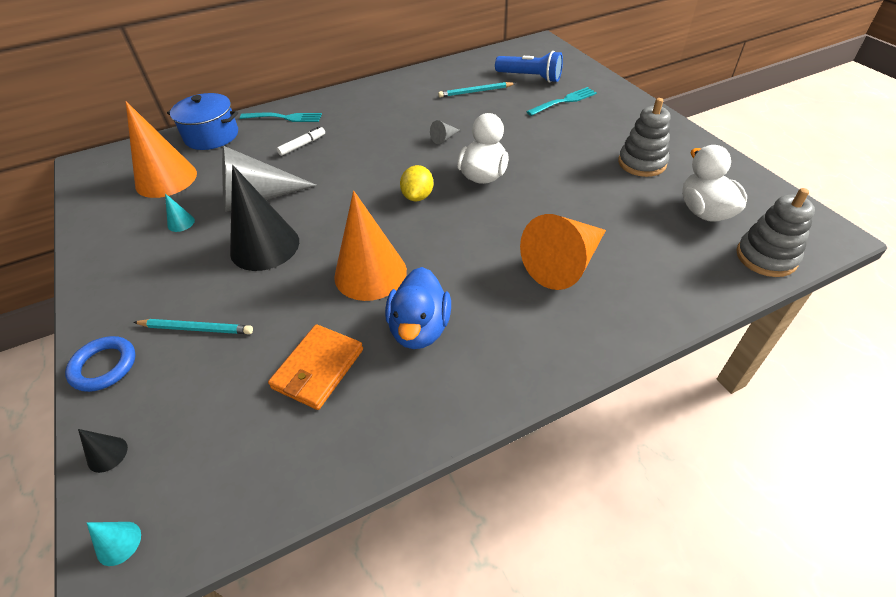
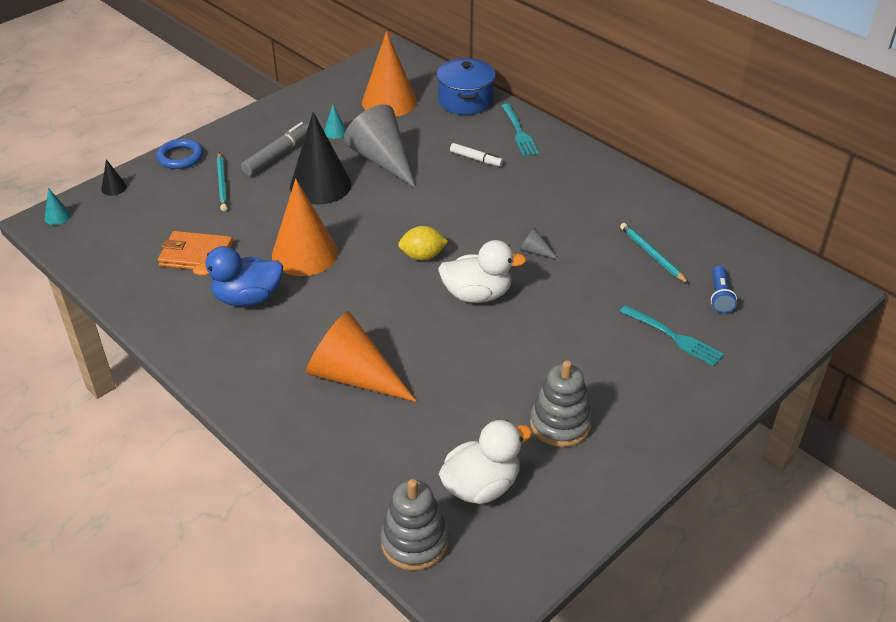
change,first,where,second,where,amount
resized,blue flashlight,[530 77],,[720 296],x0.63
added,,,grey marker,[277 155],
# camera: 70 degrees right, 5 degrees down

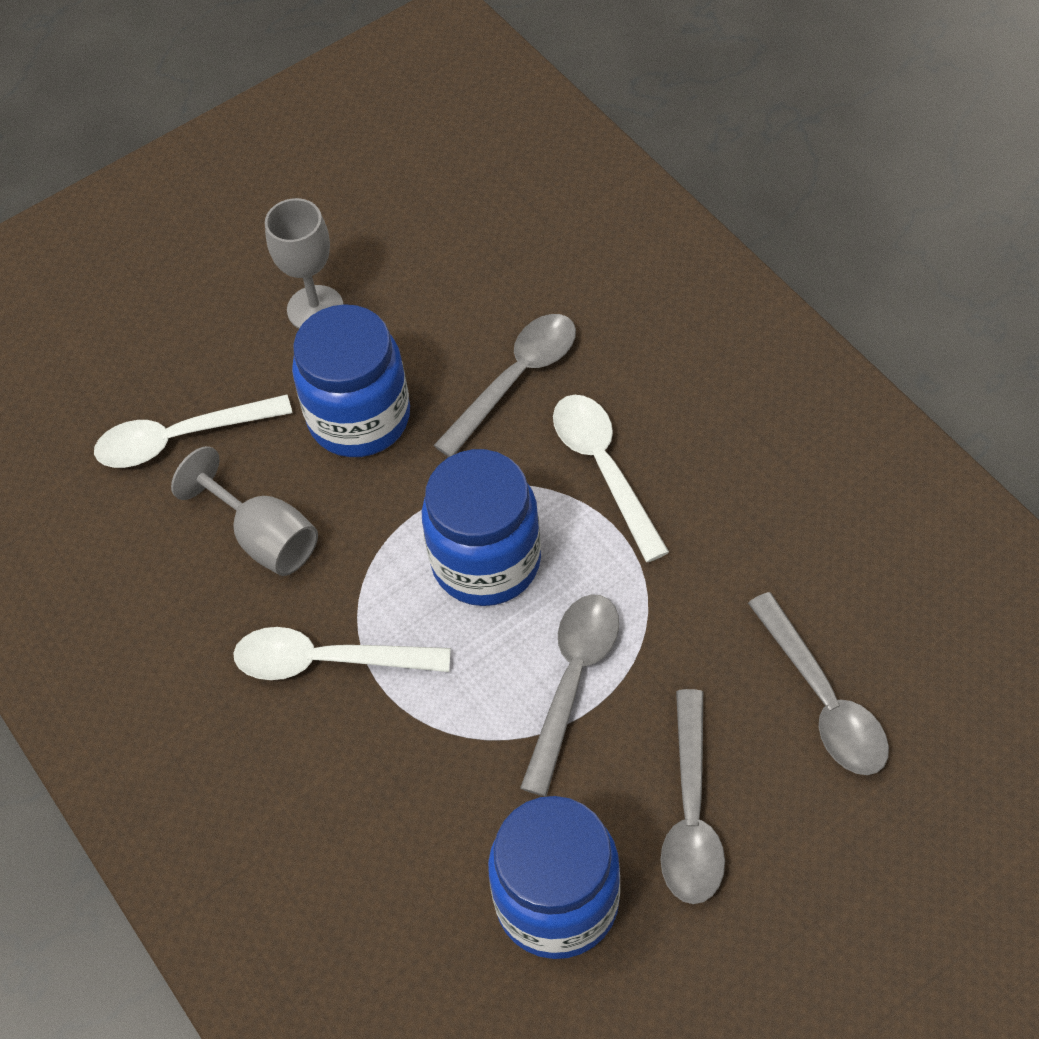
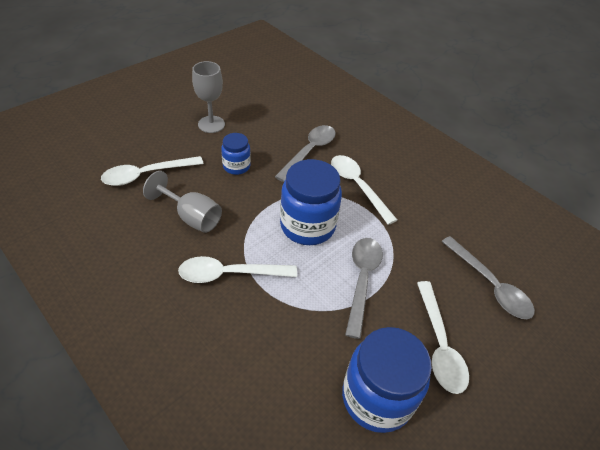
change,first,where,second,where,amount
resized,blue jar,[359 418],,[236 166],x0.54
recoloured,grey spoon,[691 814],white spoon,[439 345],
# camera: 15 degrees left, 10 degrees down

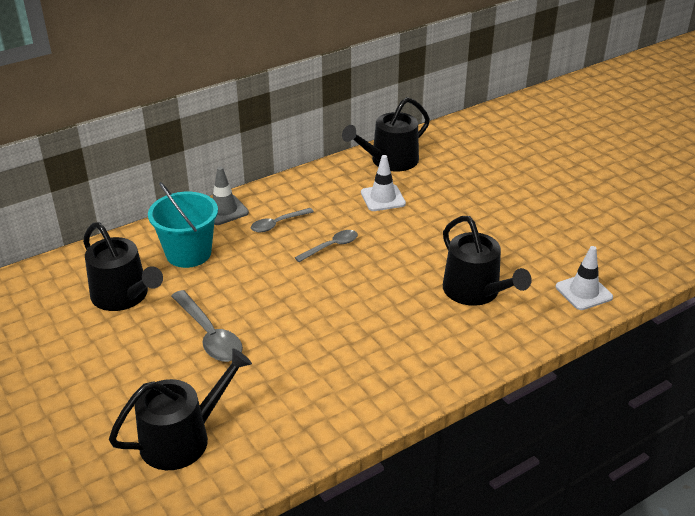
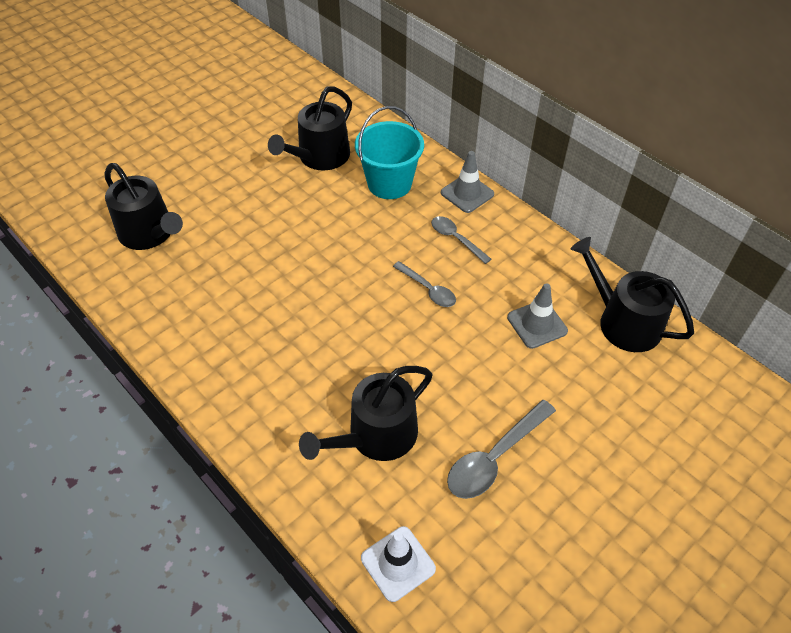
change,first,where,second,where,amount
moved,grey spoon,[209 335],,[494 457],
recoloured,white traffic cone,[383 198],grey traffic cone,[537 324],
# camera: 80 degrees right, 15 degrees up

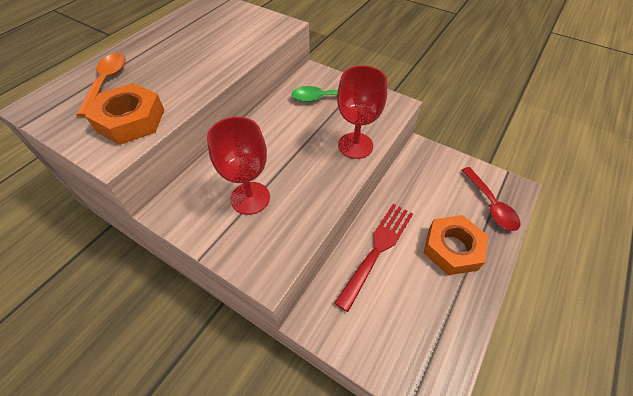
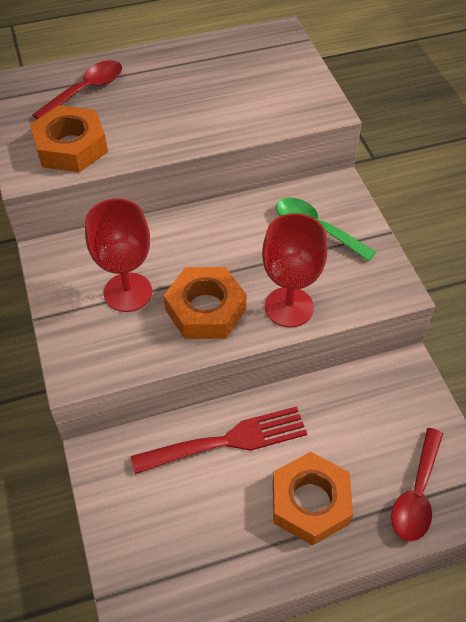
change,first,where,second,where,amount
recoloured,orange spoon,[106 82],red spoon,[86 90],
added,,,orange nut,[205 309],
# camera: 40 degrees right, 0 degrees up

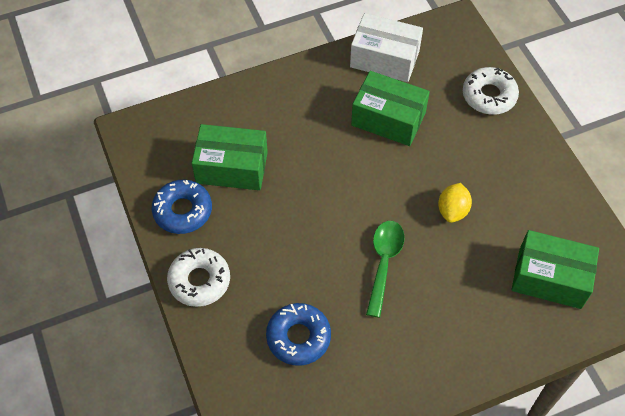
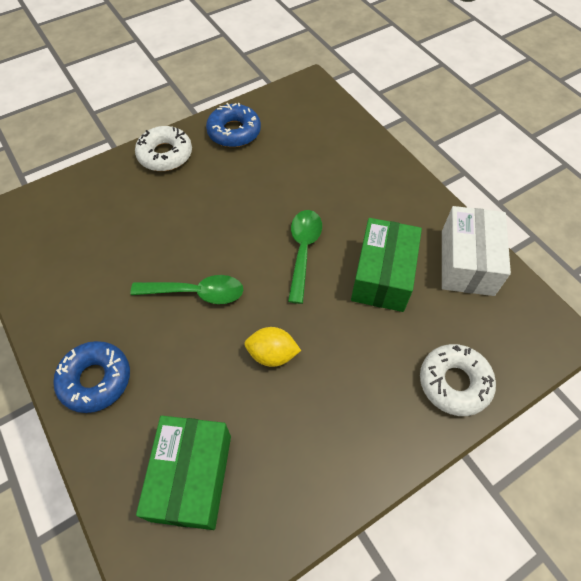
change,first,where,second,where,amount
removed,green box,[232 167],,,
moved,blue donut,[298 337],,[95 379],
added,,,green spoon,[303 250],
# camera: 80 degrees right, 0 degrees up

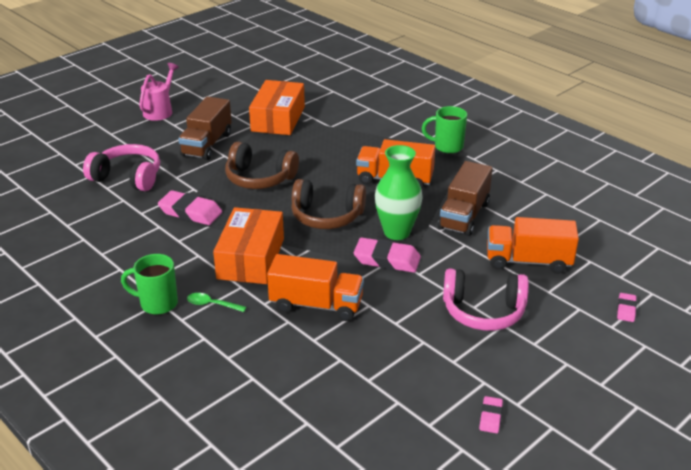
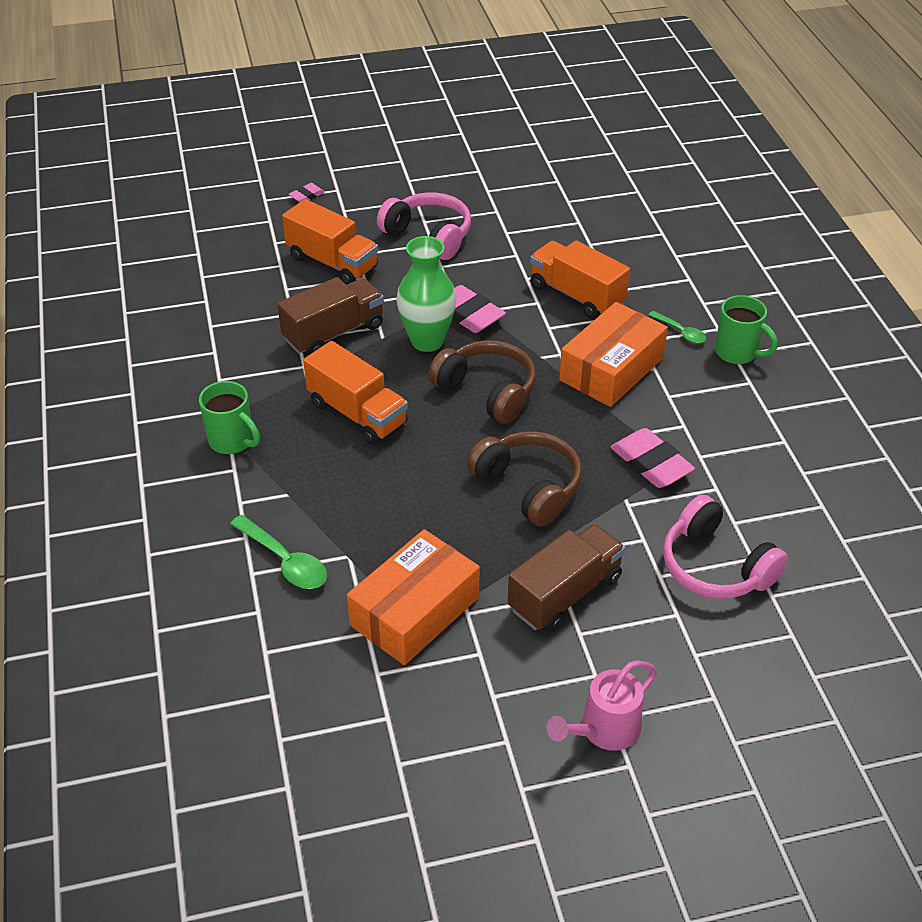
change,first,where,second,where,amount
removed,pink eraser,[490 417],,,
added,,,green spoon,[285 561],
# camera: 150 degrees left, 10 degrees up

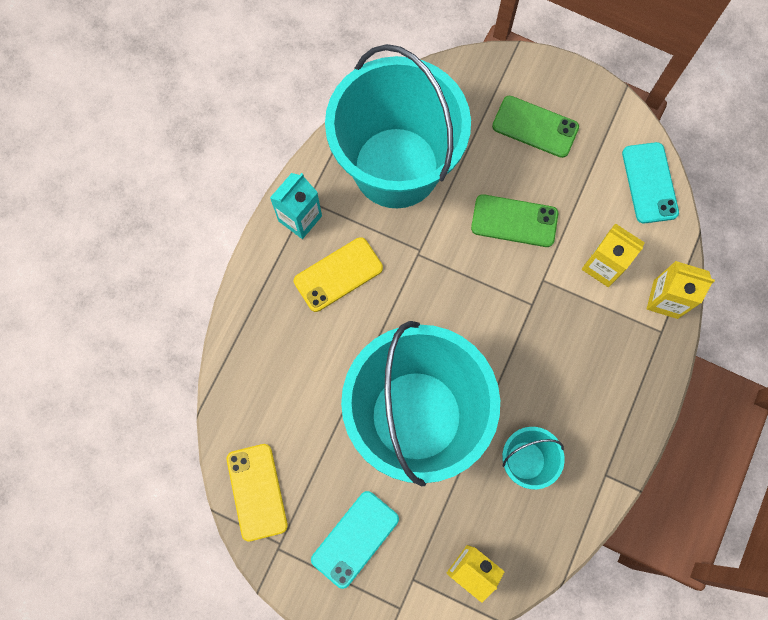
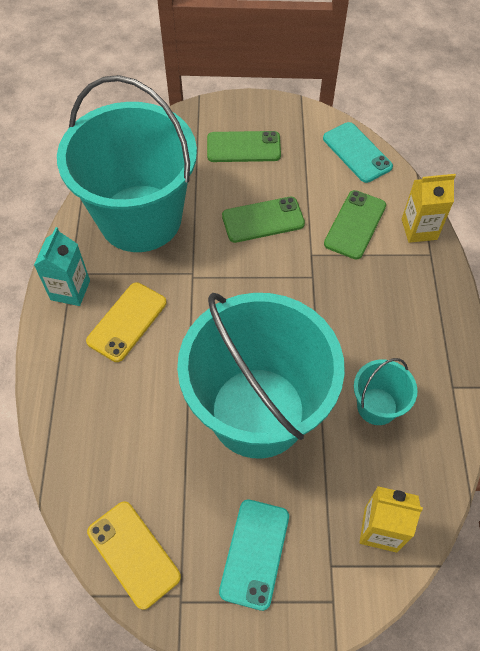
change,first,where,second,where,amount
replaced,yellow carton,[603 266],green phone,[355 225],
# camera: 25 degrees left, 15 degrees down

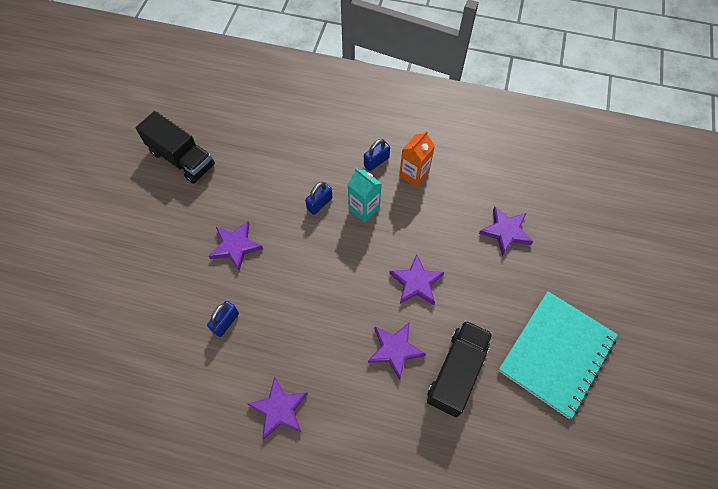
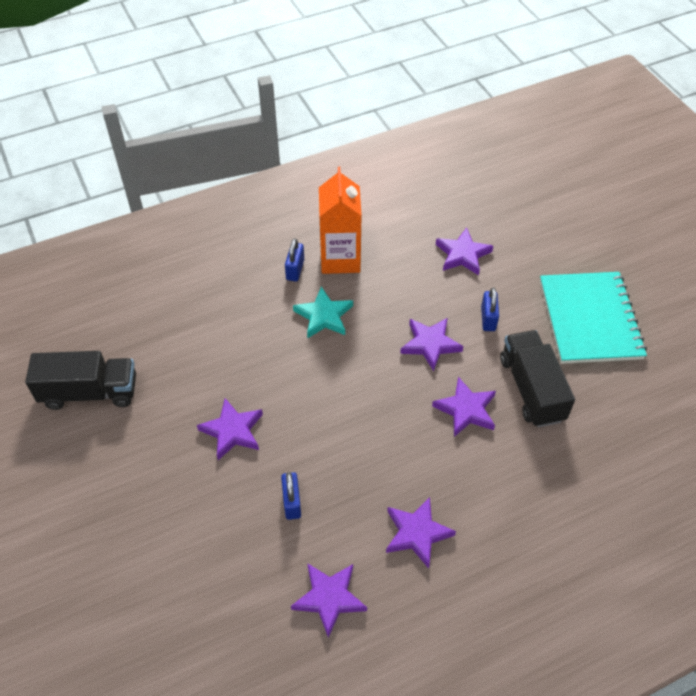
change,first,where,second,where,amount
moved,blue padlock,[319 204],,[488 319],
replaced,turquoise carton,[364 208],turquoise star,[324 316],
resized,orange carton,[414 174],,[340 259],x1.51
added,,,purple star,[329 598],
# camera: 40 degrees left, 10 degrees down

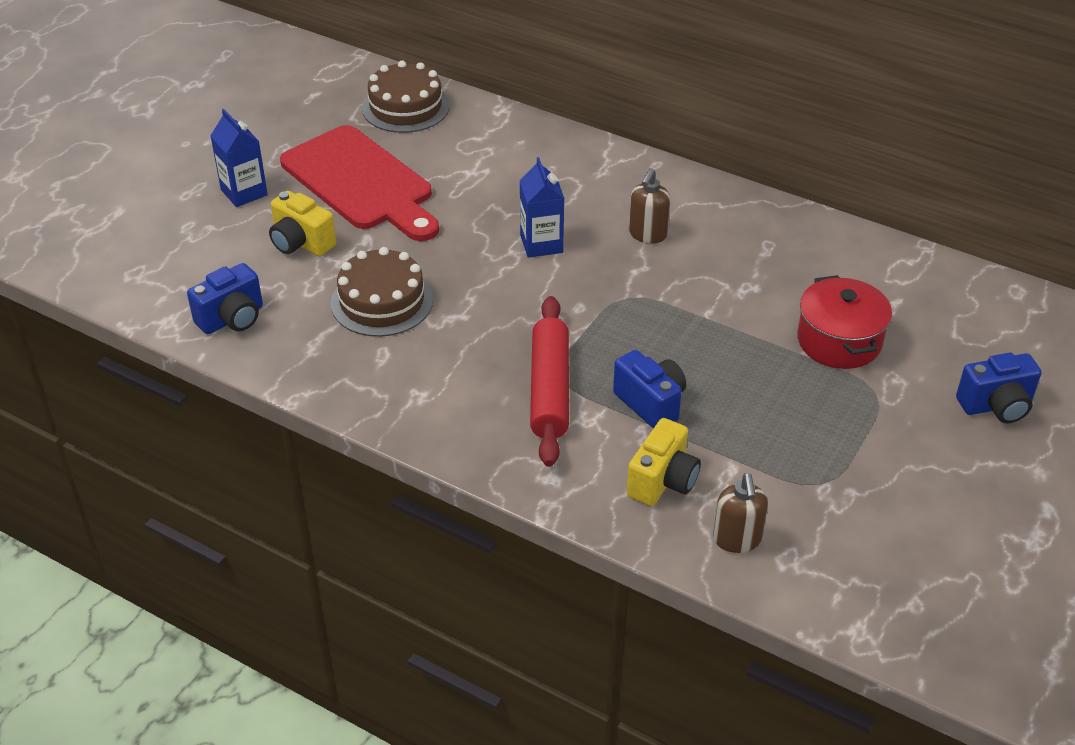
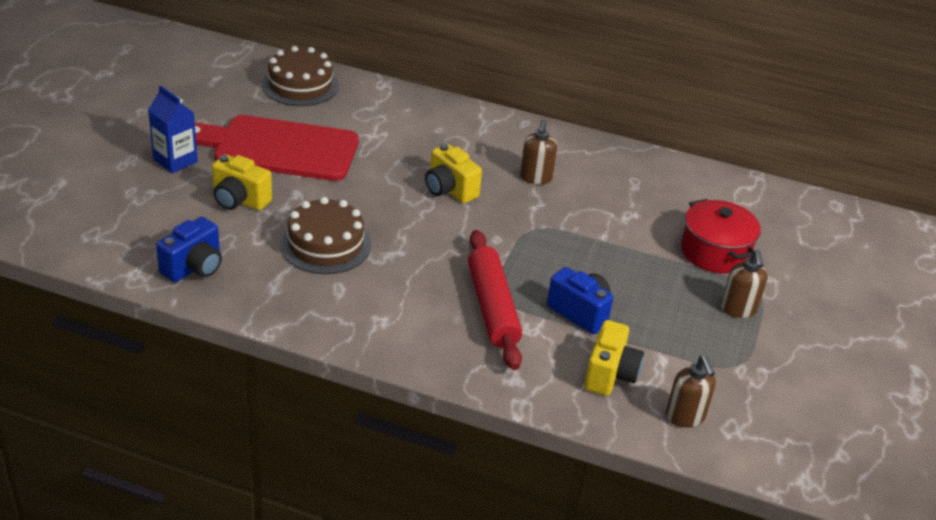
change,first,where,second,where,amount
turned,red cutting board,[361 183],,[279 148],150 degrees clockwise
replaced,blue carton,[541 244],yellow camera,[449 190],
removed,blue camera,[996 406],,,
added,,,brown soap dispenser,[738 309],
# camera: 15 degrees left, 5 degrees down

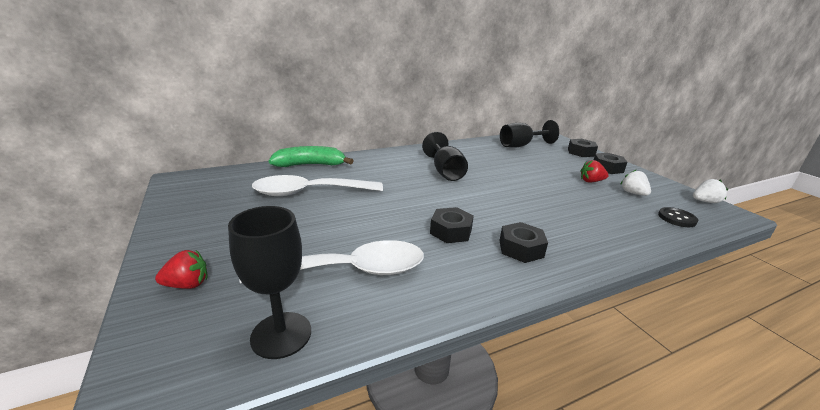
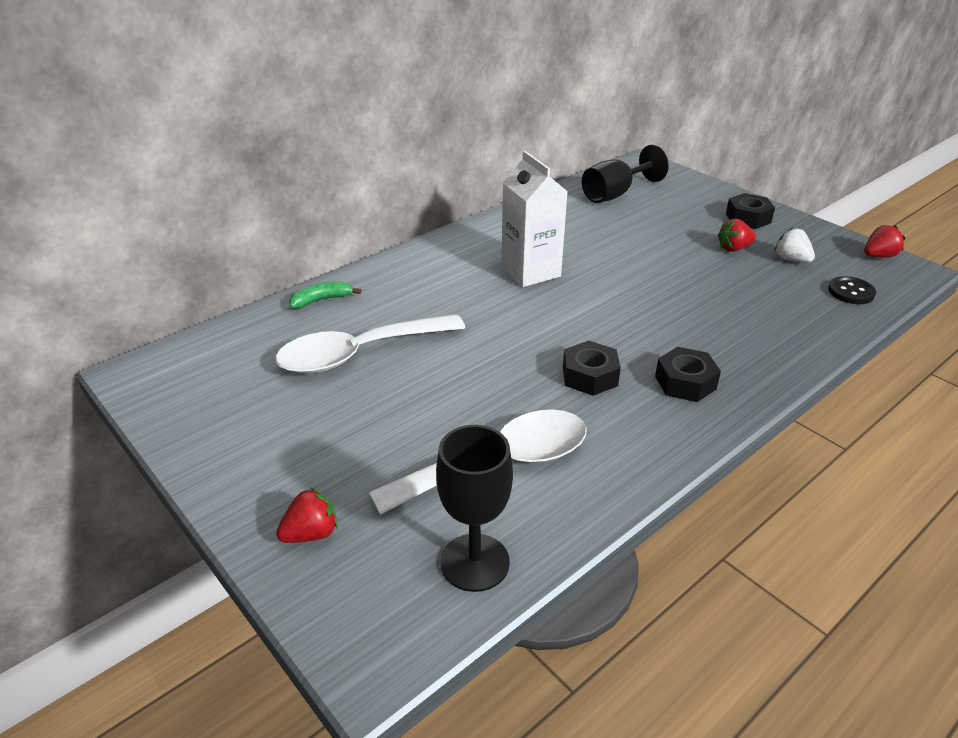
change,first,where,second,where,amount
resized,green banana,[311 165],,[322 300],x0.56
replaced,black goblet,[445 172],white carton,[530 271],
removed,black nut,[581 152],,,
recoloured,white strawberry,[705 202],red strawberry,[879 256],
# camera: 15 degrees left, 10 degrees up

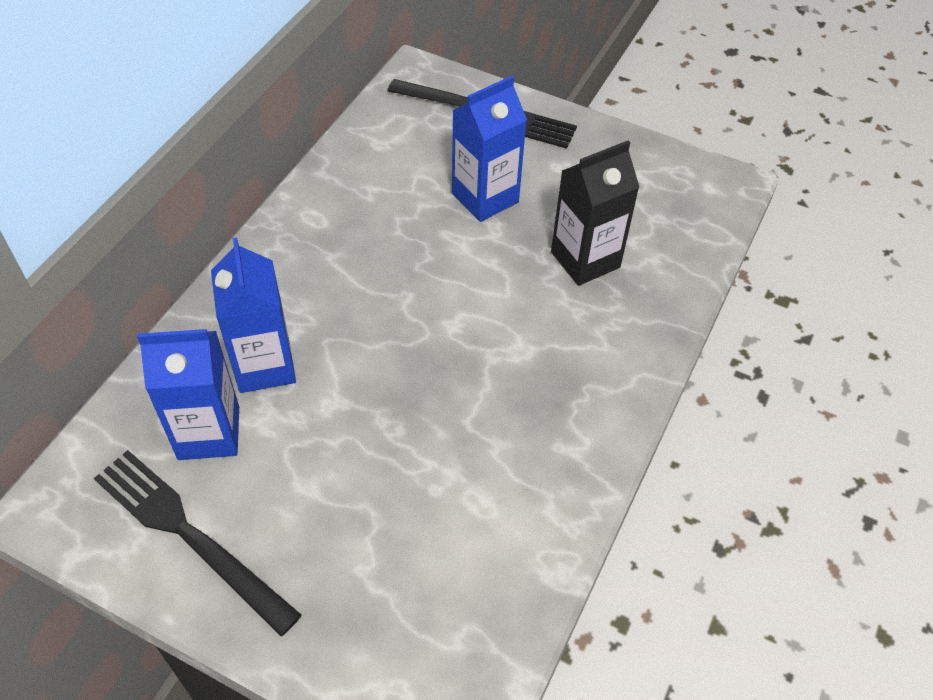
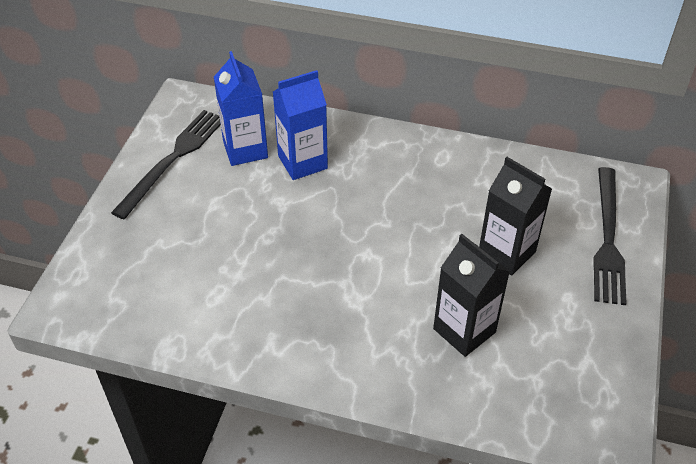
change,first,where,second,where,amount
recoloured,blue carton,[485 198],black carton,[506 252],
# camera: 80 degrees right, 5 degrees down

